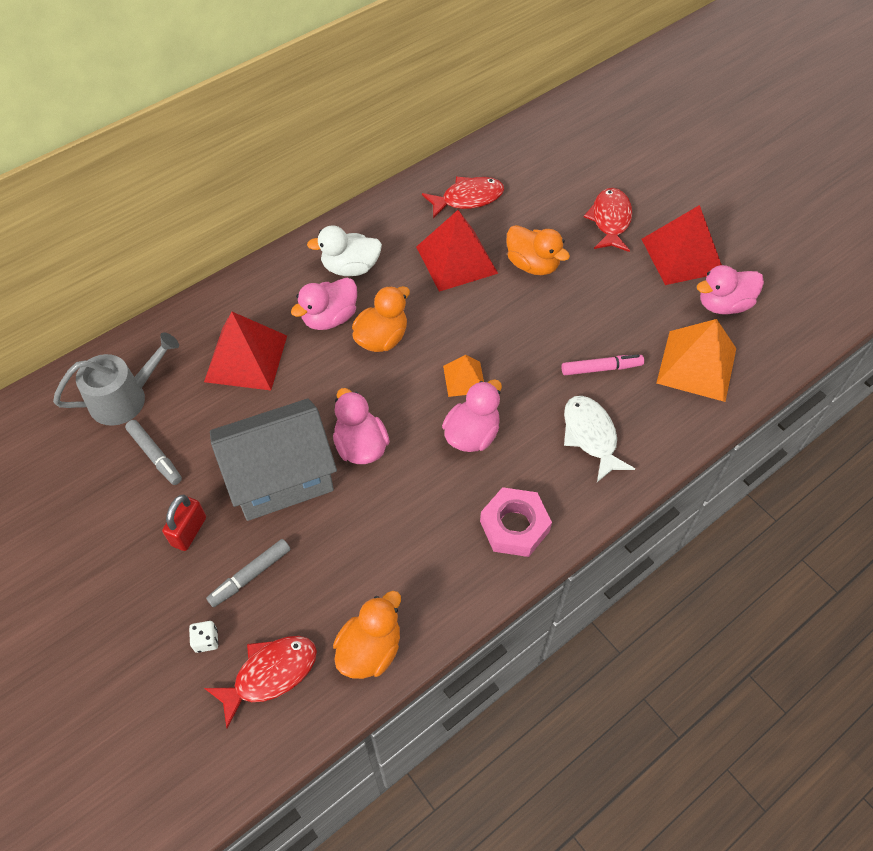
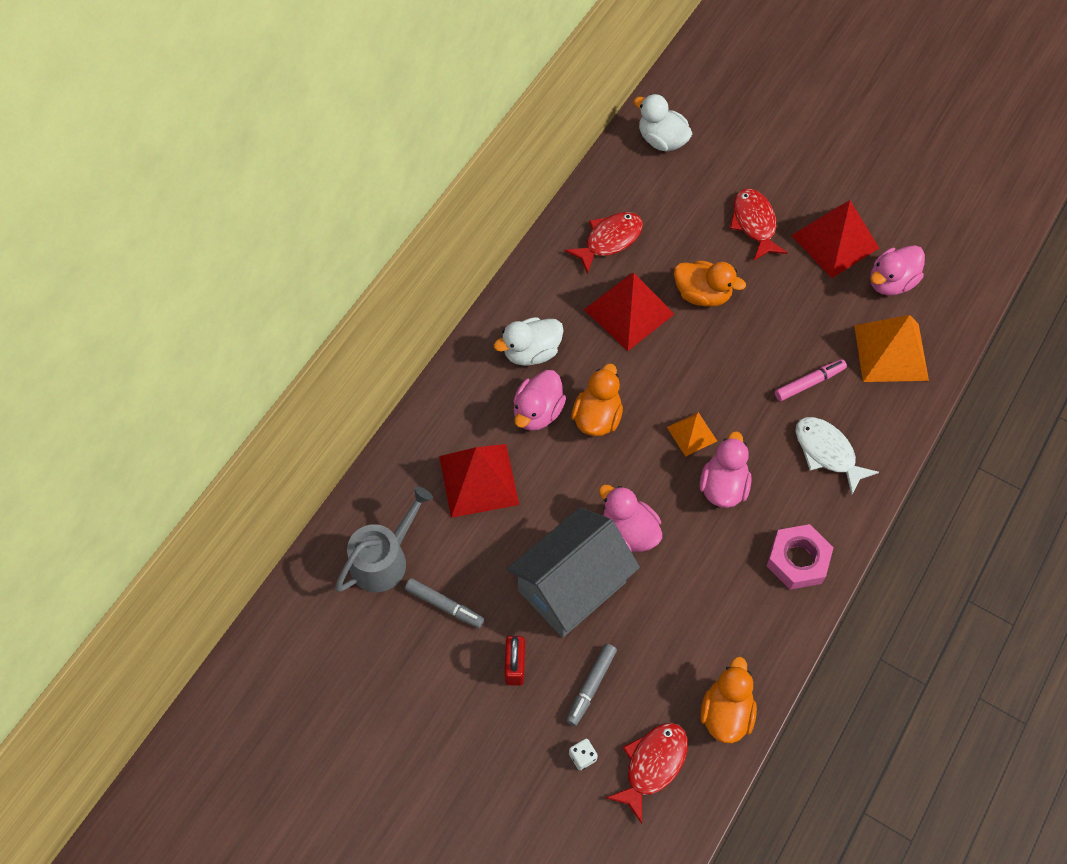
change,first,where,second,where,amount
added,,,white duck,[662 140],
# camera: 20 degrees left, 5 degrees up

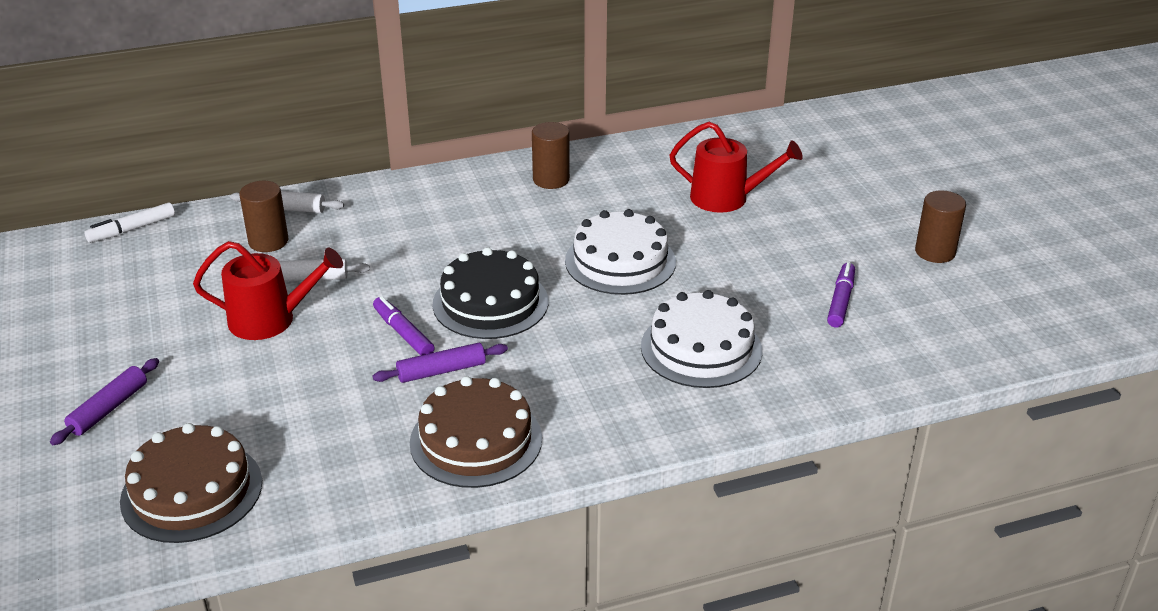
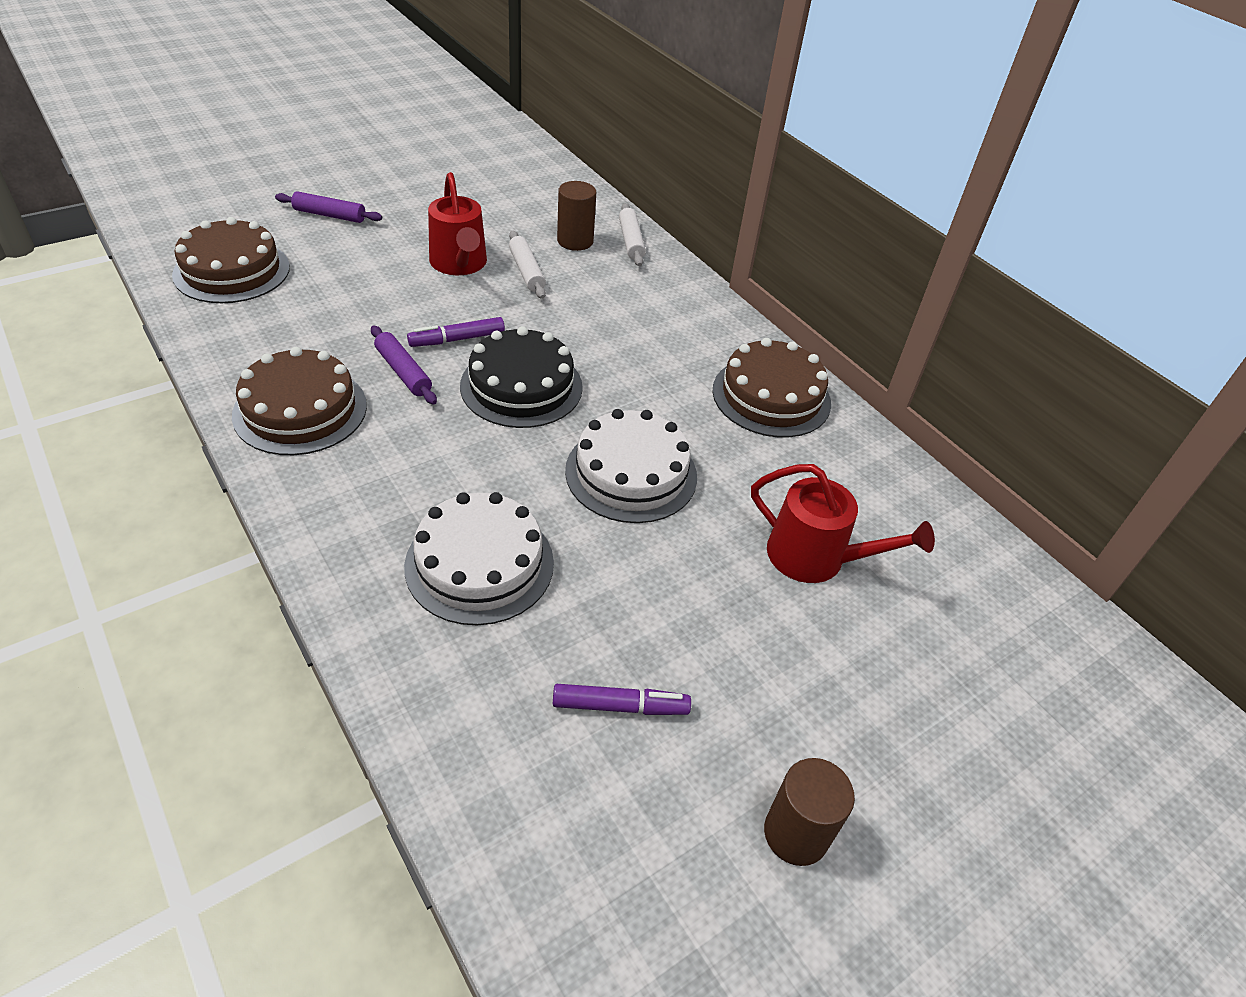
change,first,where,second,where,amount
removed,white marker,[132 229],,,
turned,purple marker,[403 333],,[457 339],150 degrees counterclockwise
replaced,brown cylinder,[551 179],brown cake,[771 396],
turned,red watering can,[726 198],,[815 557],60 degrees counterclockwise
# camera: 70 degrees right, 10 degrees up

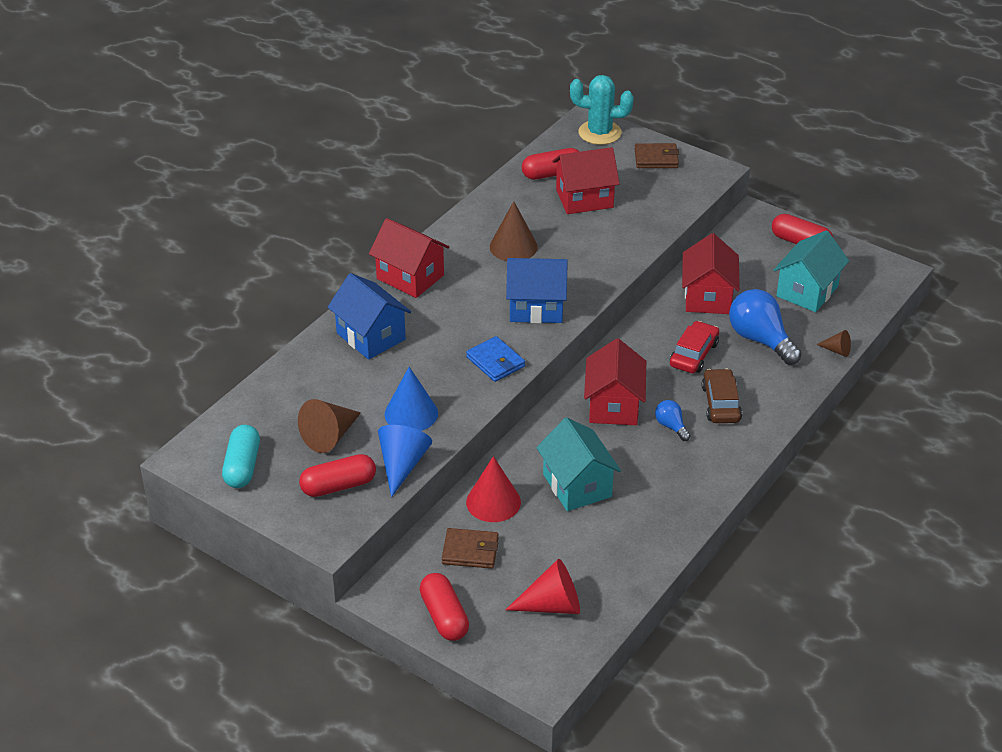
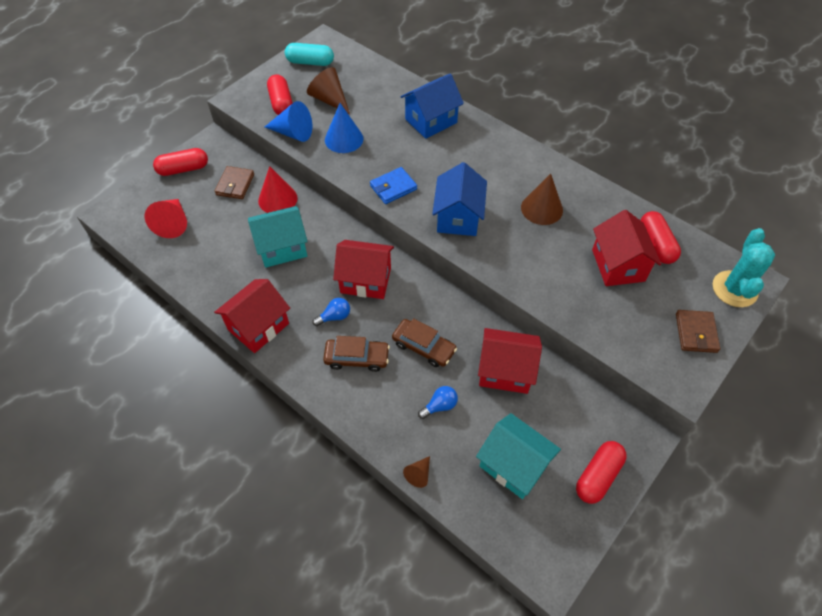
change,first,where,second,where,amount
moved,red house,[410 277],,[258 326],
recoloured,red car,[694 354],brown car,[423 347],
resized,blue light bulb,[760 340],,[440 406],x0.50
# camera: 95 degrees right, 15 degrees up

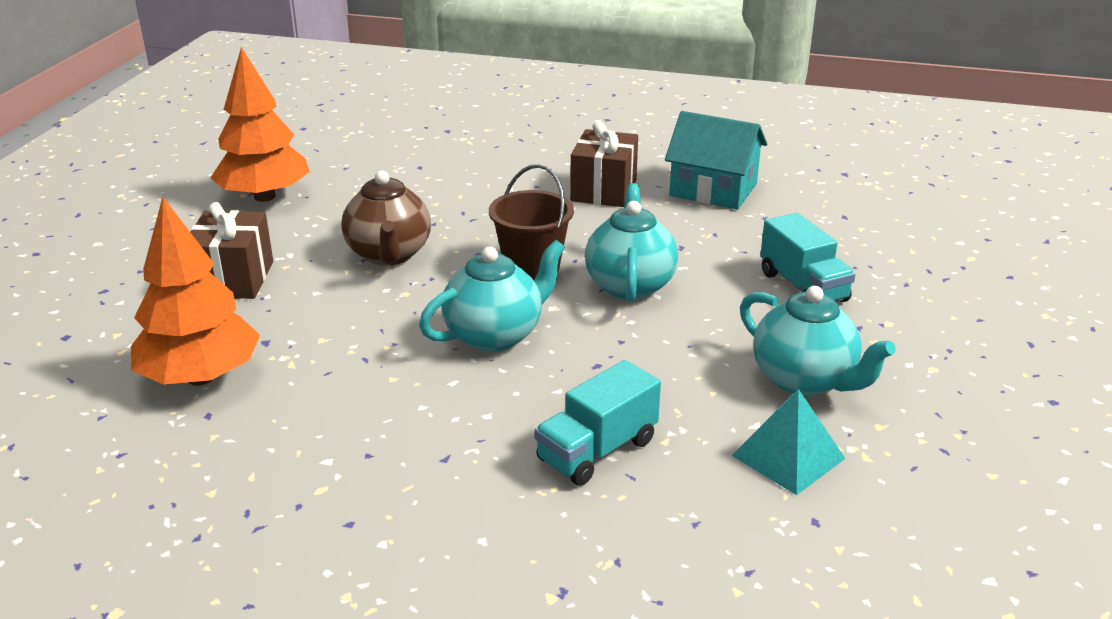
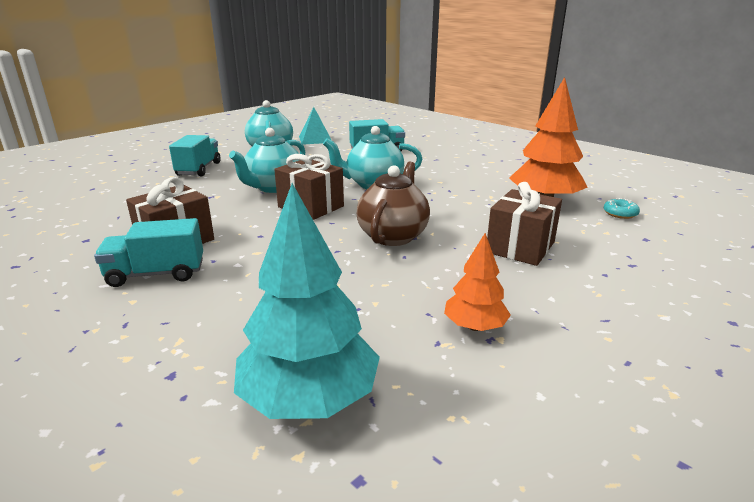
change,first,where,second,where,amount
resized,orange tree,[264 196],,[475 327],x0.55
replaced,brown bucket,[532 267],brown gift,[311 207],
removed,turquoise house,[713 189],,,
added,,,turquoise truck,[156 274],
added,,,turquoise tree,[309 398],
added,,,turquoise donut,[620 214],
# camera: 150 degrees left, 5 degrees down

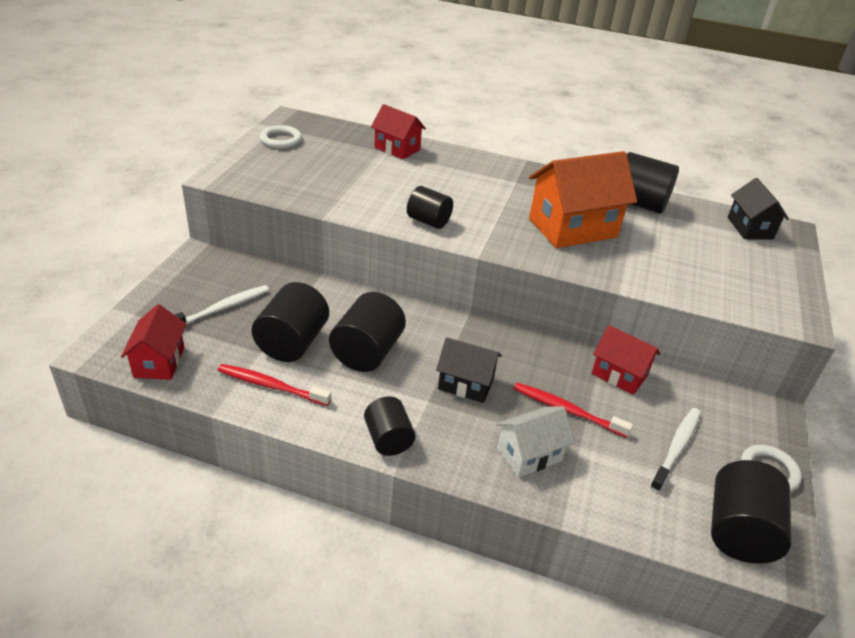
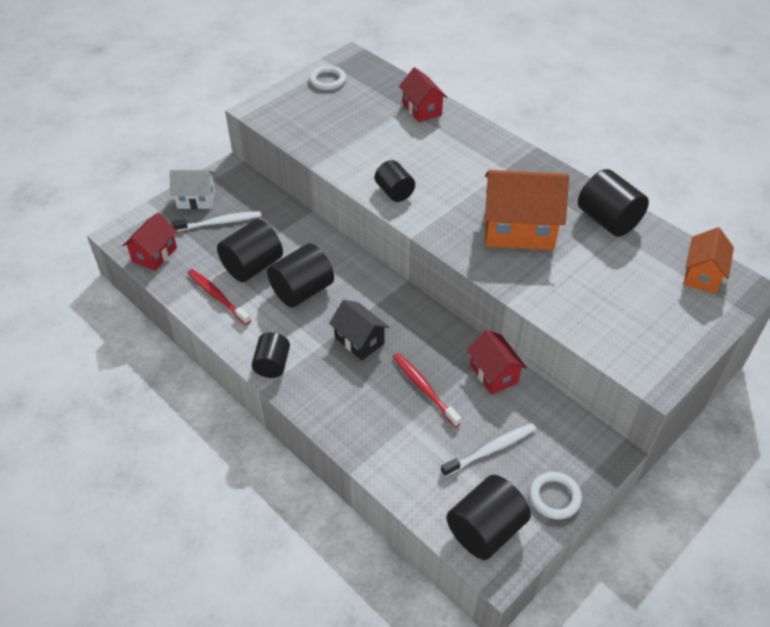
change,first,where,second,where,amount
moved,white house,[529 454],,[196 199],
recoloured,black house,[750 228],orange house,[702 275],
# camera: 30 degrees right, 10 degrees up

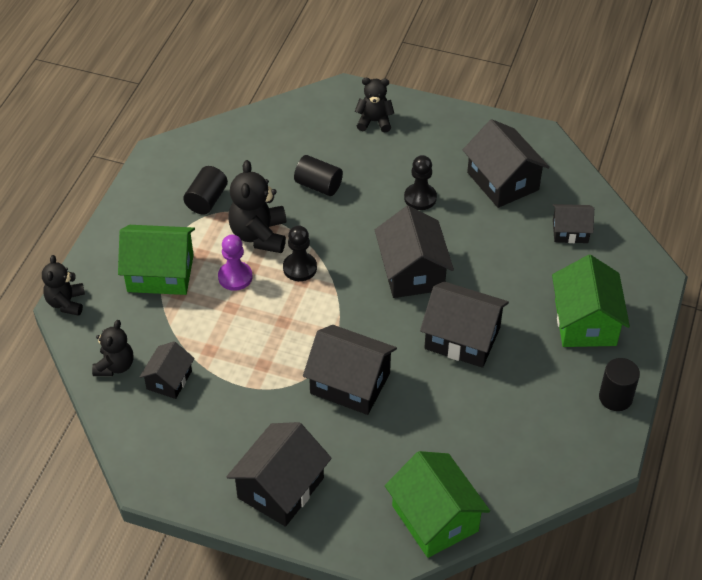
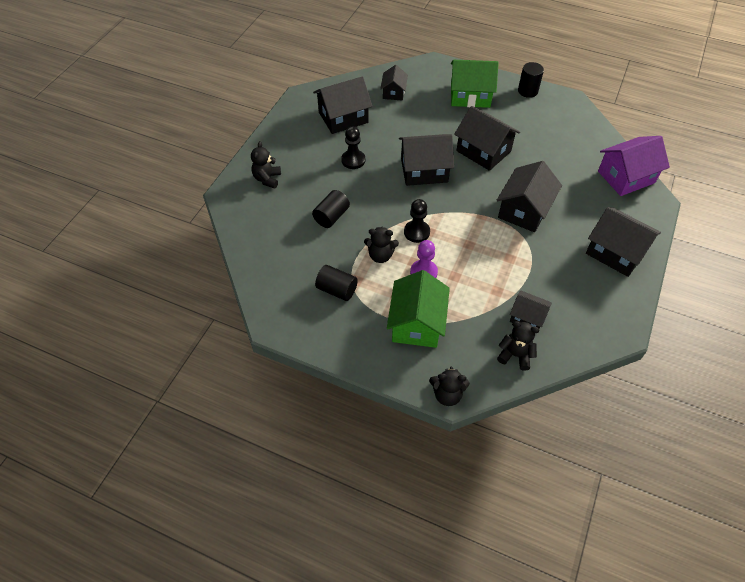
change,first,where,second,where,amount
resized,black teddy bear,[259 235],,[380 255],x0.65
recoloured,green house,[435 518],purple house,[626 177],
turned,black house,[462 338],,[483 151],75 degrees counterclockwise
# camera: 85 degrees left, 5 degrees up

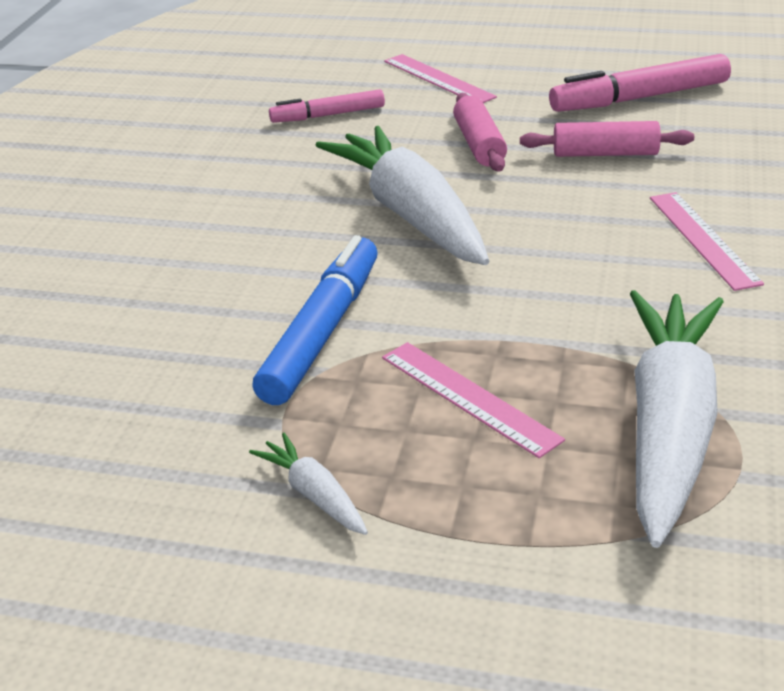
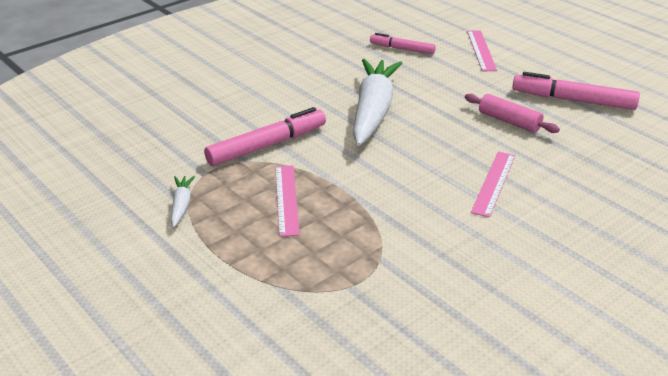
change,first,where,second,where,amount
recoloured,blue marker,[322 332],pink marker,[267 145],
removed,pink rolling pin,[479 144],,,
removed,white carrot,[668 427],,,
# camera: 35 degrees right, 0 degrees up

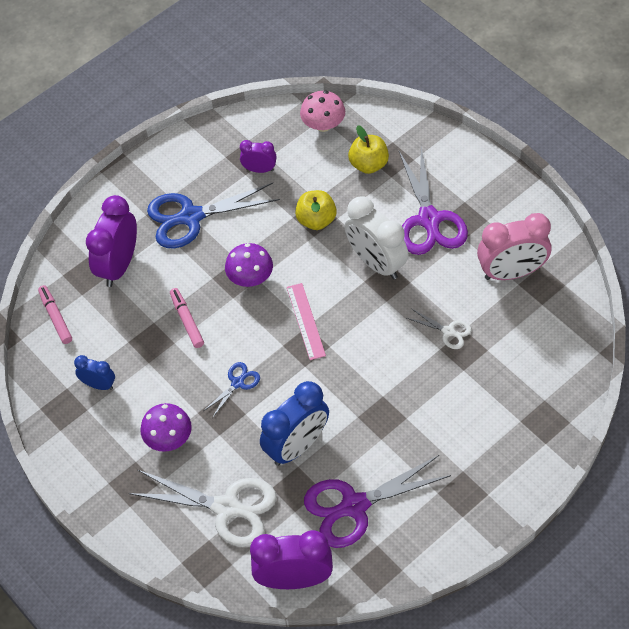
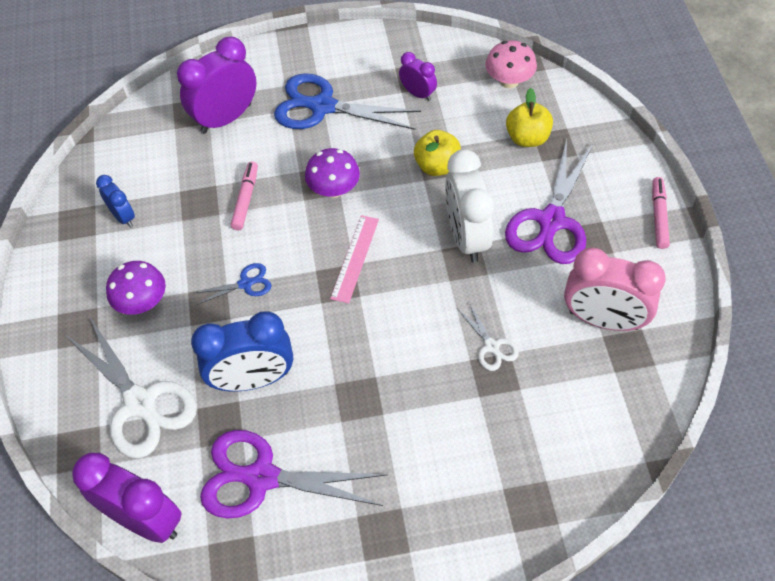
change,first,where,second,where,amount
moved,pink marker,[55 317],,[658 216],
# camera: 30 degrees right, 0 degrees up

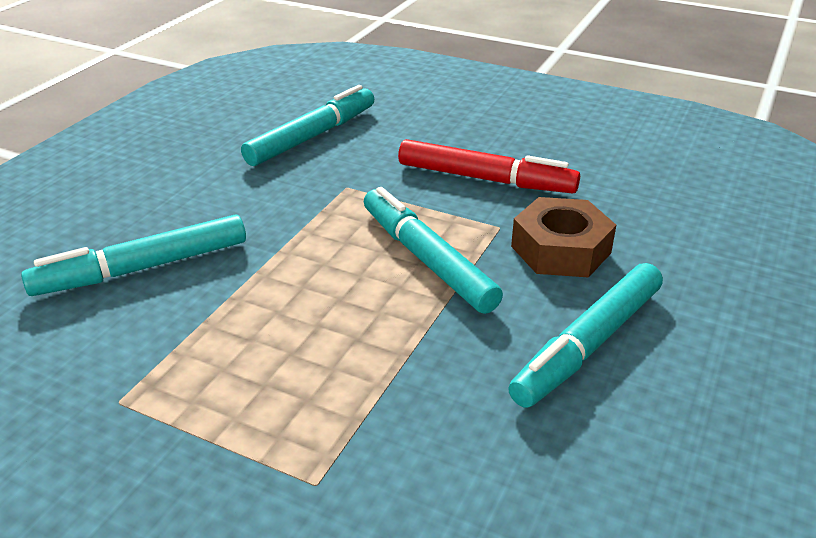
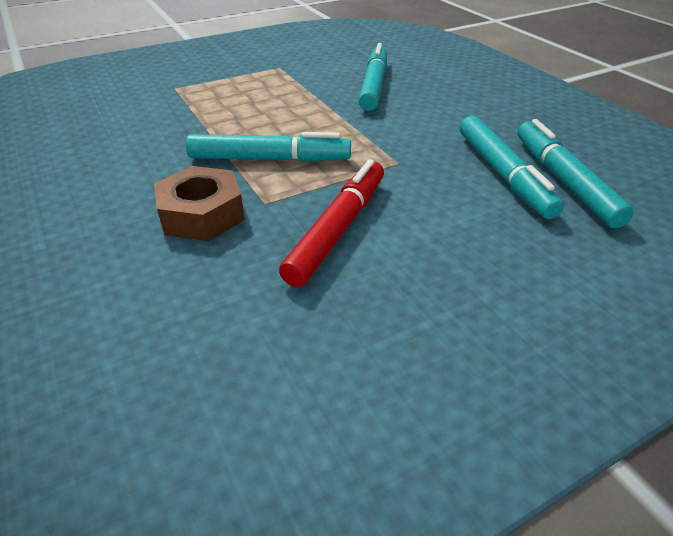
change,first,where,second,where,amount
turned,red marker,[485 179],,[338 229],150 degrees clockwise
moved,turquoise marker,[588 344],,[563 181],
# camera: 125 degrees right, 5 degrees up

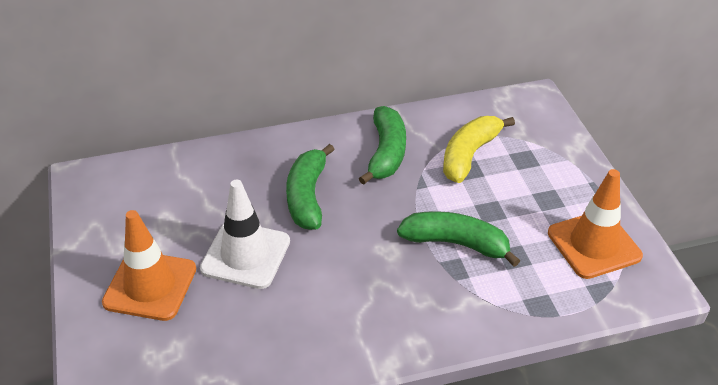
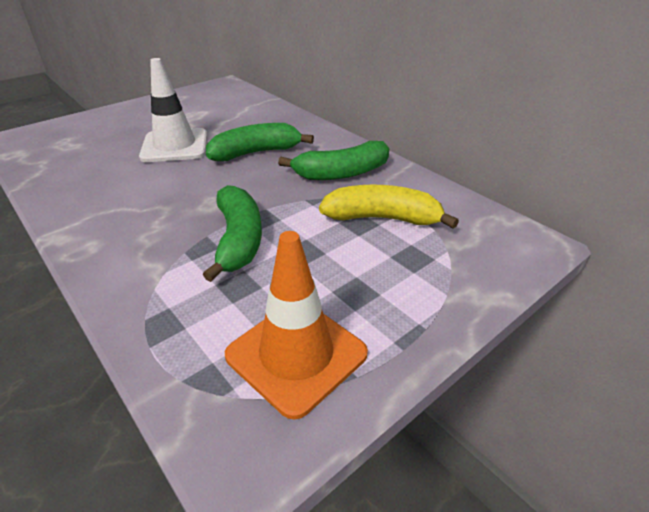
change,first,where,second,where,amount
removed,orange traffic cone,[150 286],,,
# camera: 65 degrees right, 5 degrees down

